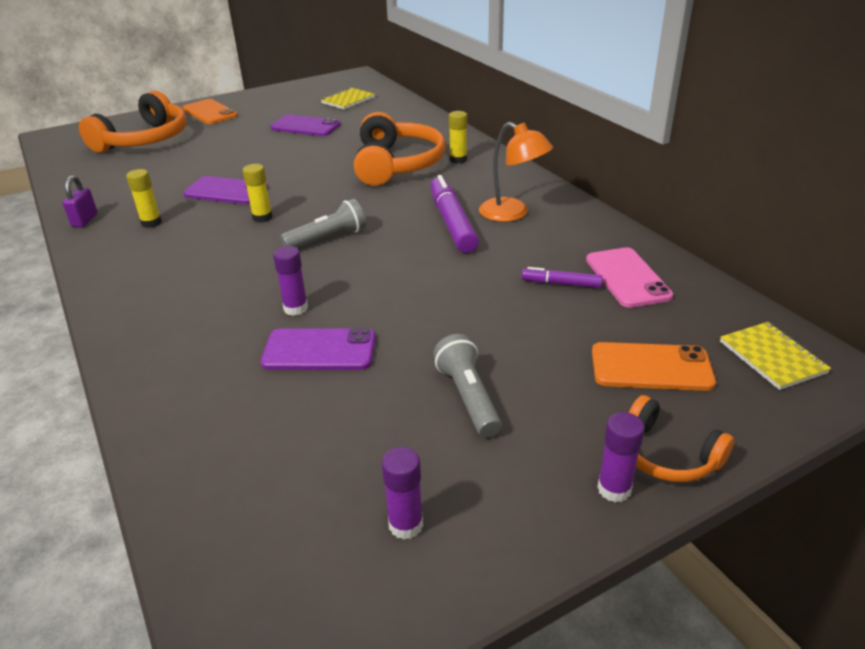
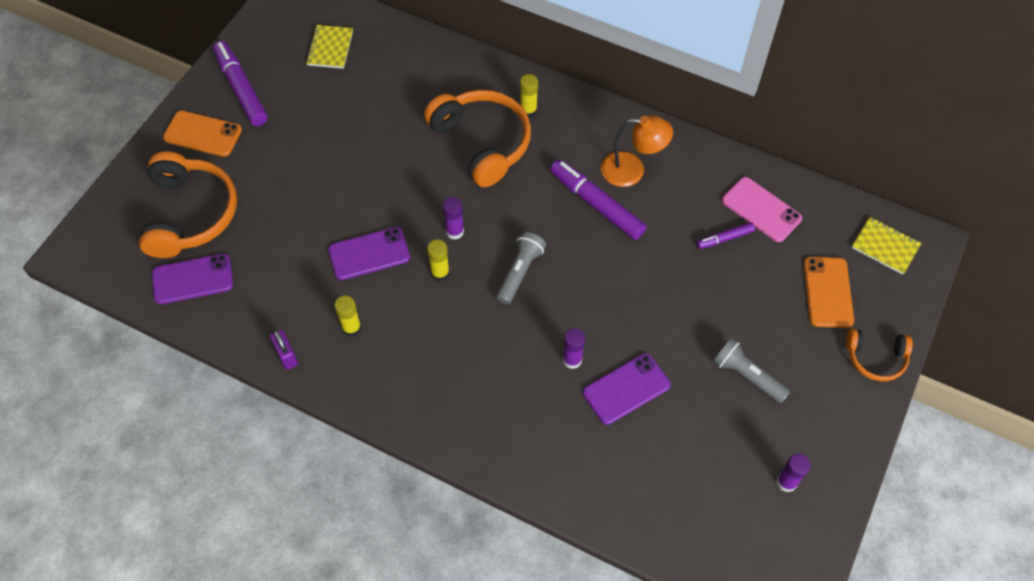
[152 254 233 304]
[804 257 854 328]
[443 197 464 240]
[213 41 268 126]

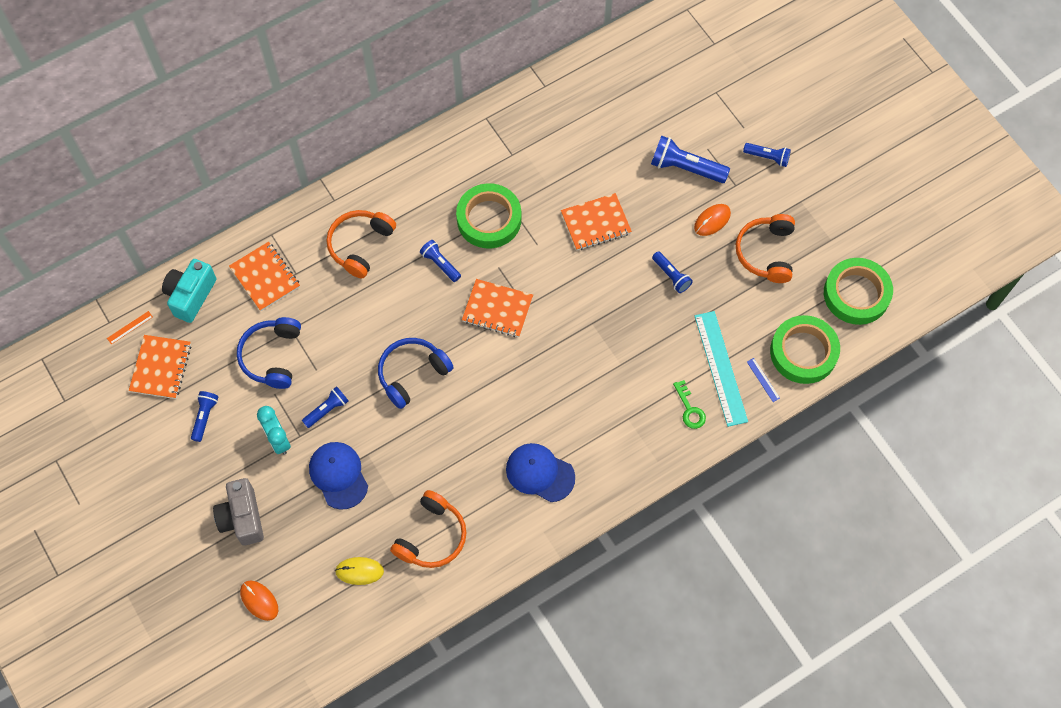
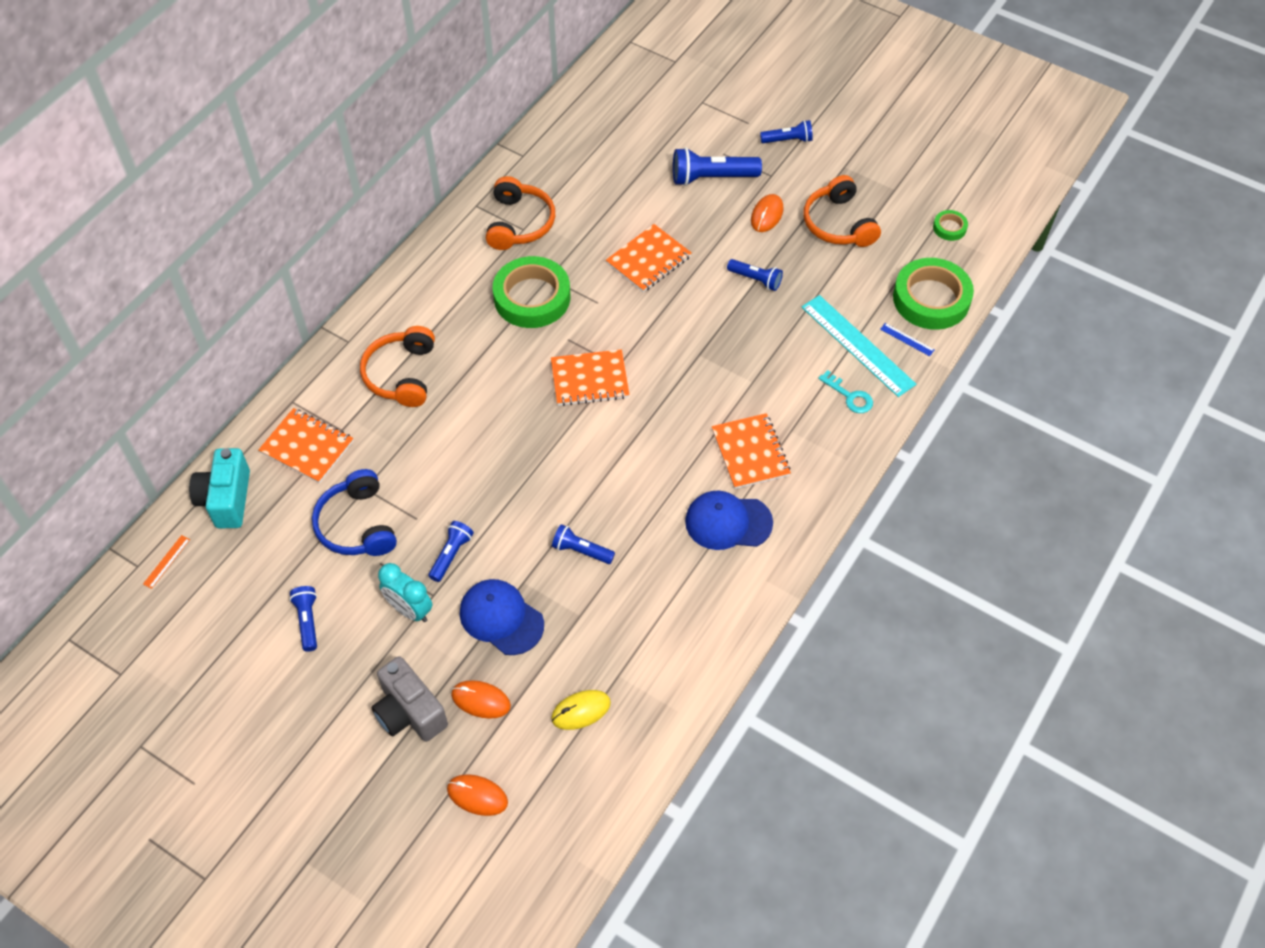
[712 413 791 489]
[378 338 454 409] (first image)
[486 176 555 250]
[552 524 615 564]
[818 370 873 413]
[933 210 968 241]
[451 680 511 719]

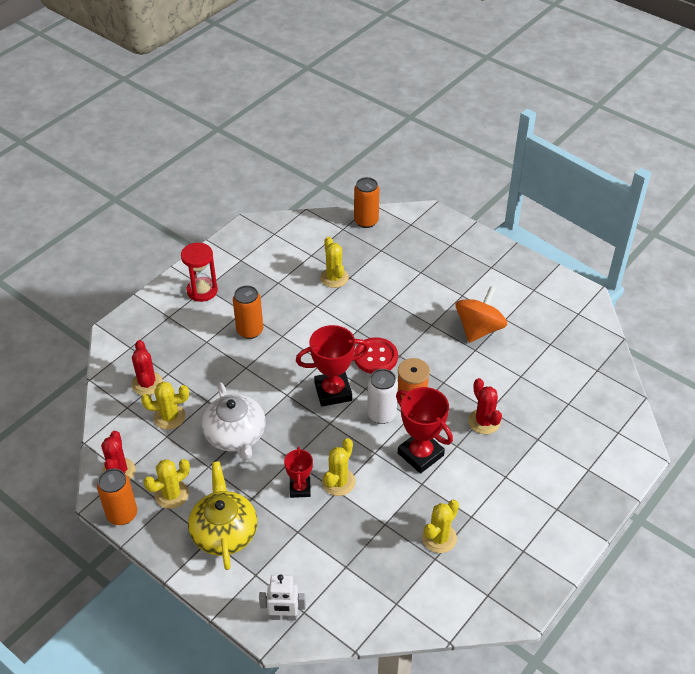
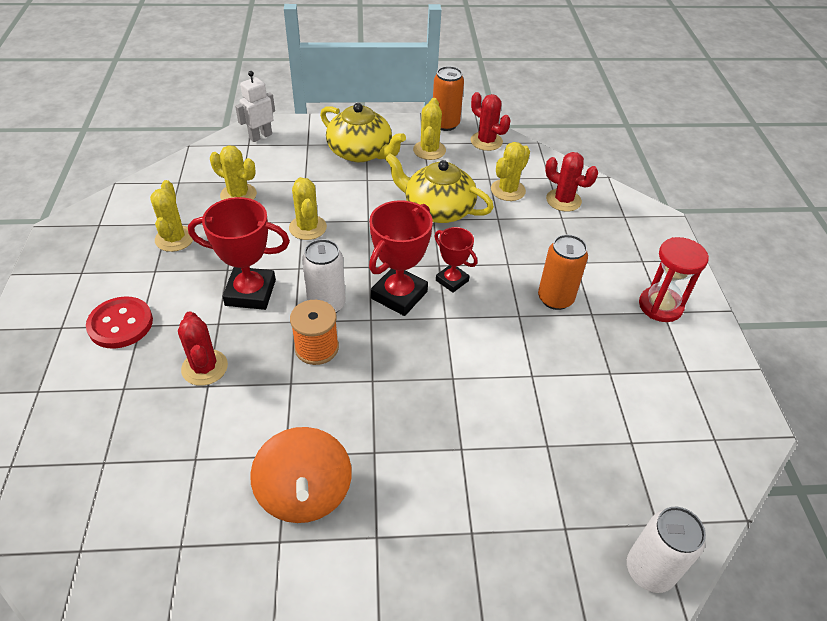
[385 153 494 223]
[434 227 477 293]
[210 145 257 200]
[627 507 706 593]
[86 296 153 349]
[178 311 228 386]

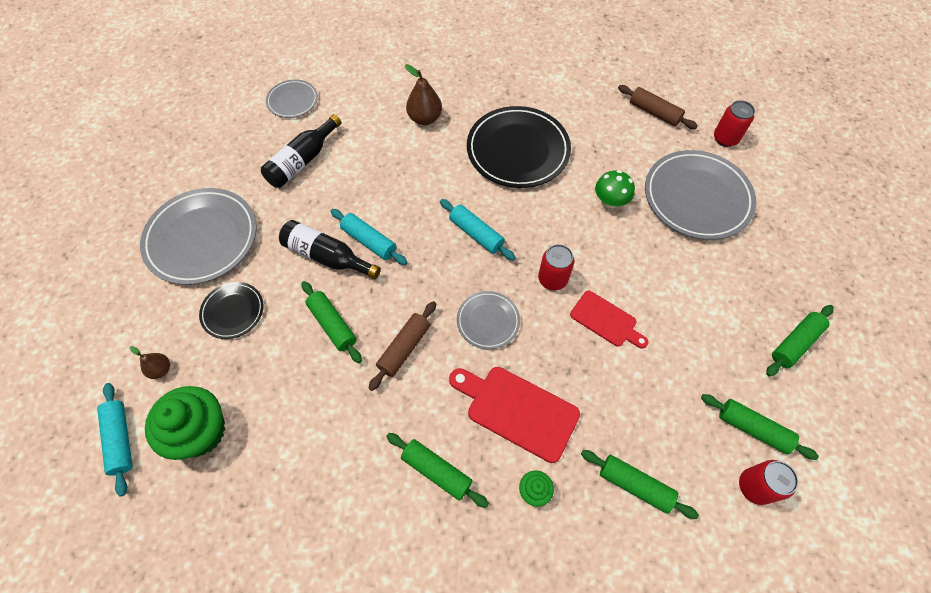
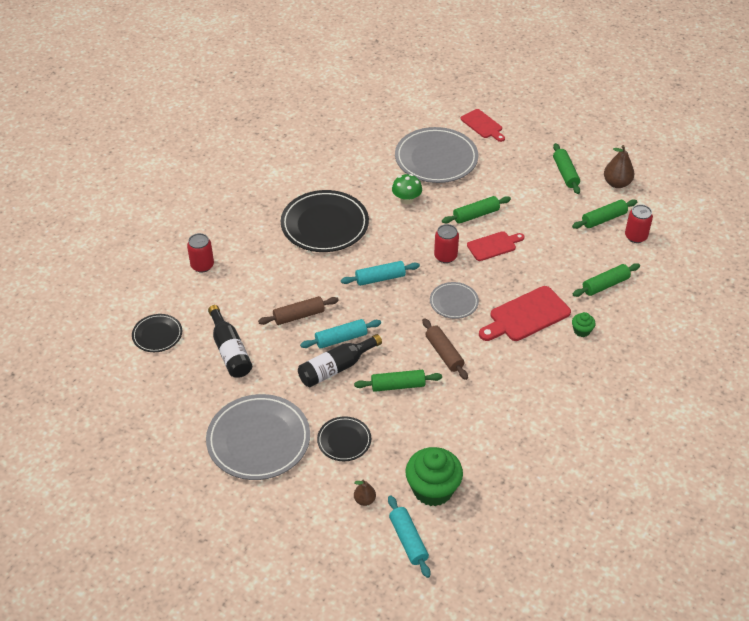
[388 496 430 578]
[132 314 182 352]
[442 196 511 224]
[604 145 634 188]
[258 296 339 325]
[187 233 214 273]
[461 109 505 142]

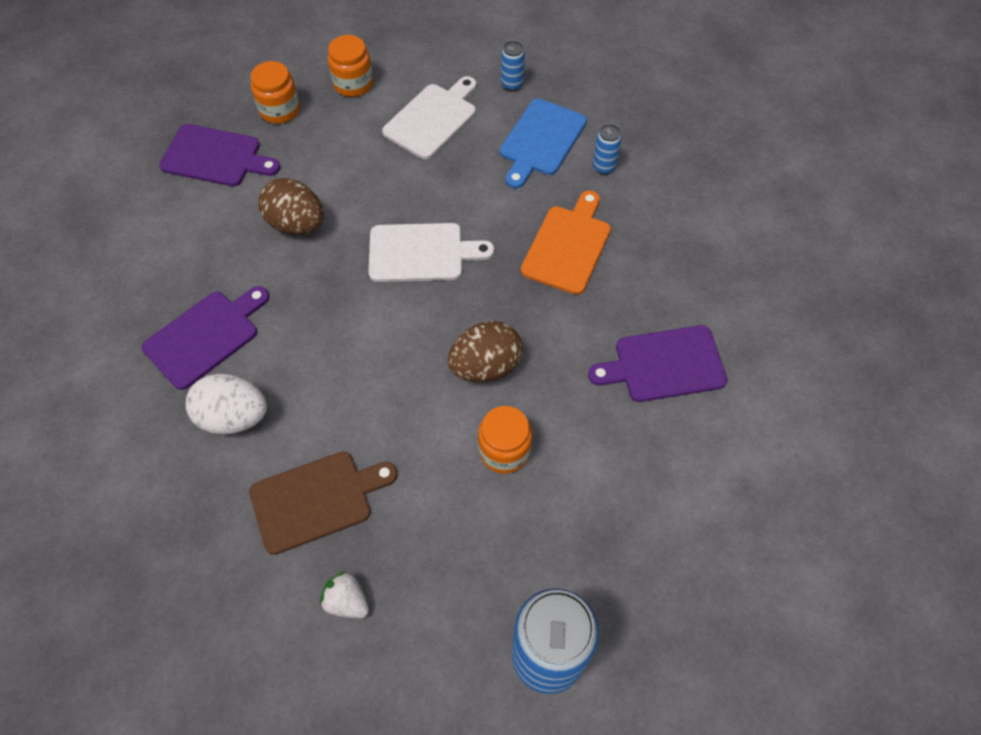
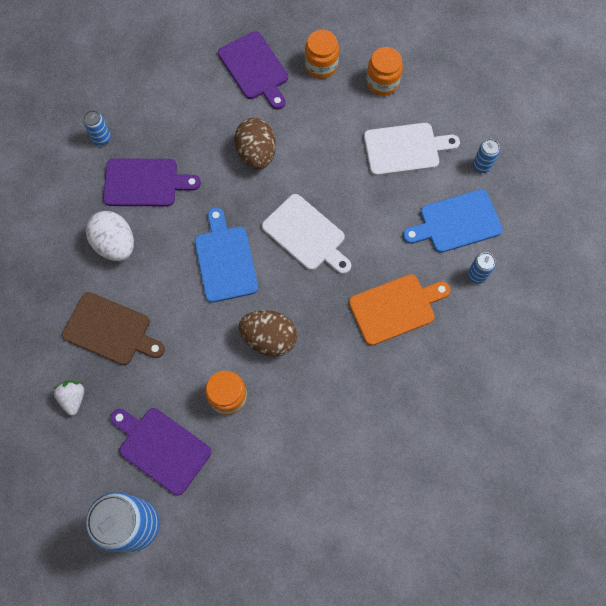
[110 408 211 495]
[83 110 111 145]
[195 208 258 303]

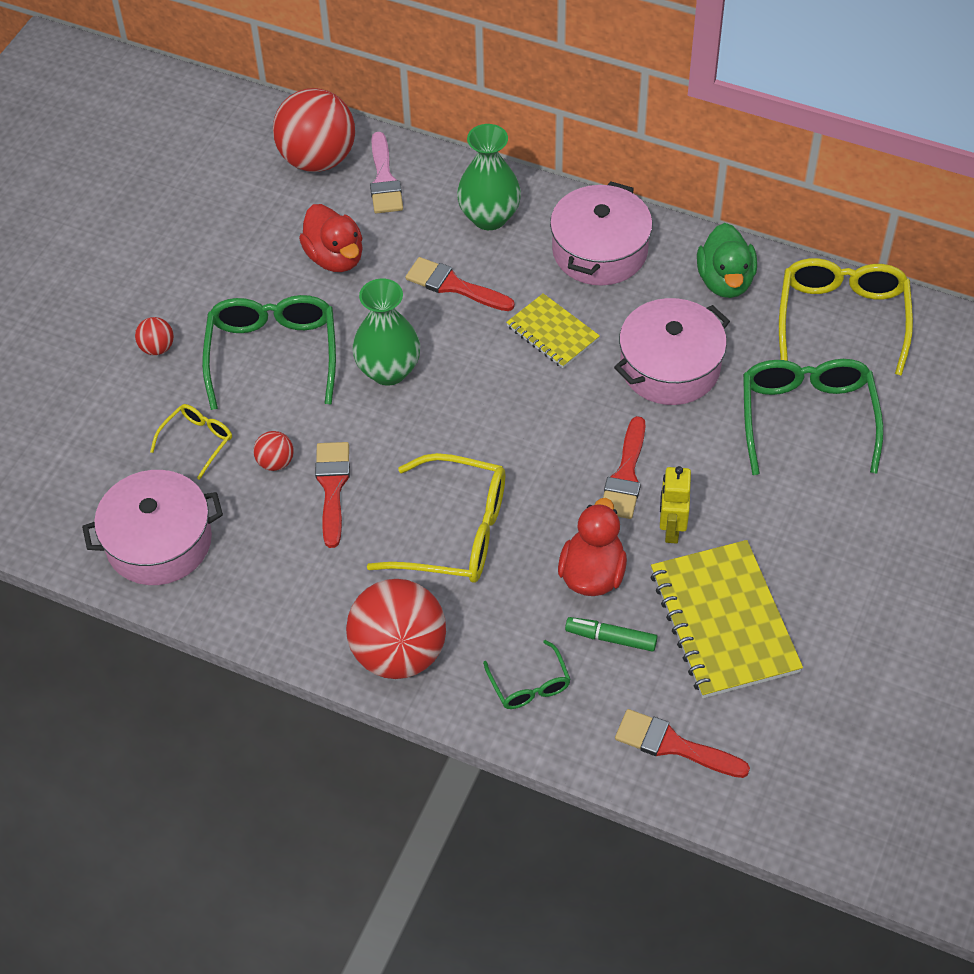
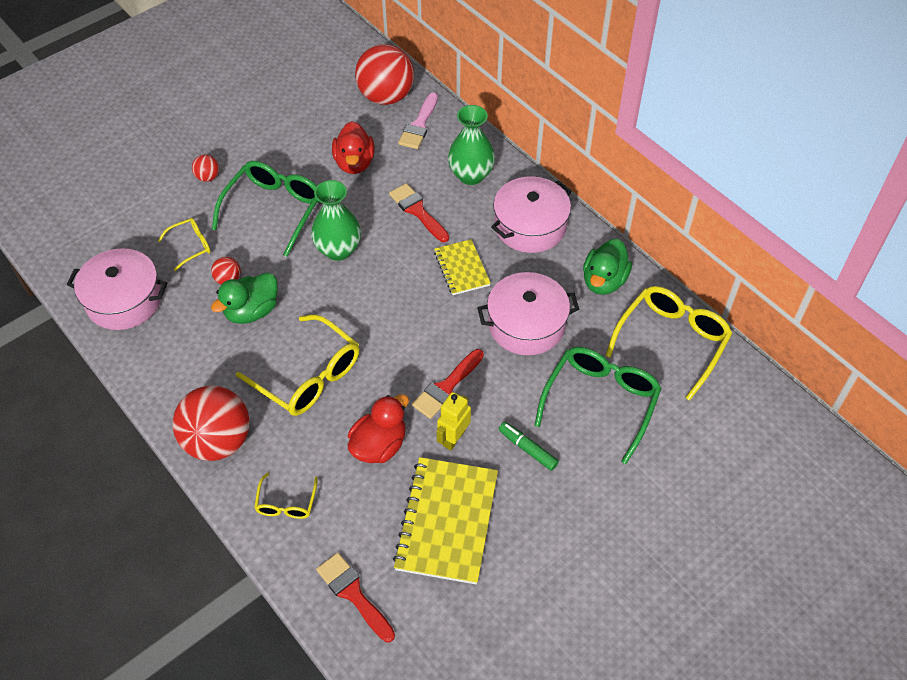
[211 272 278 324]
[254 473 318 519]
[499 422 559 471]

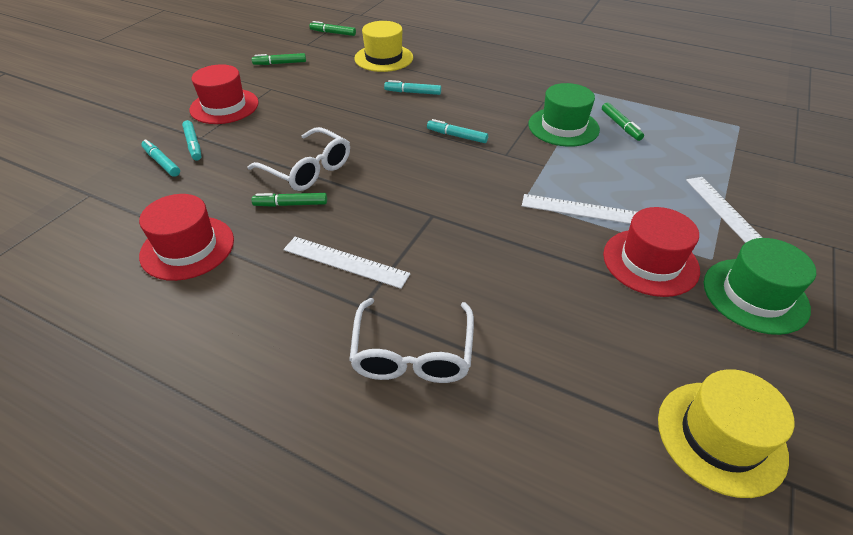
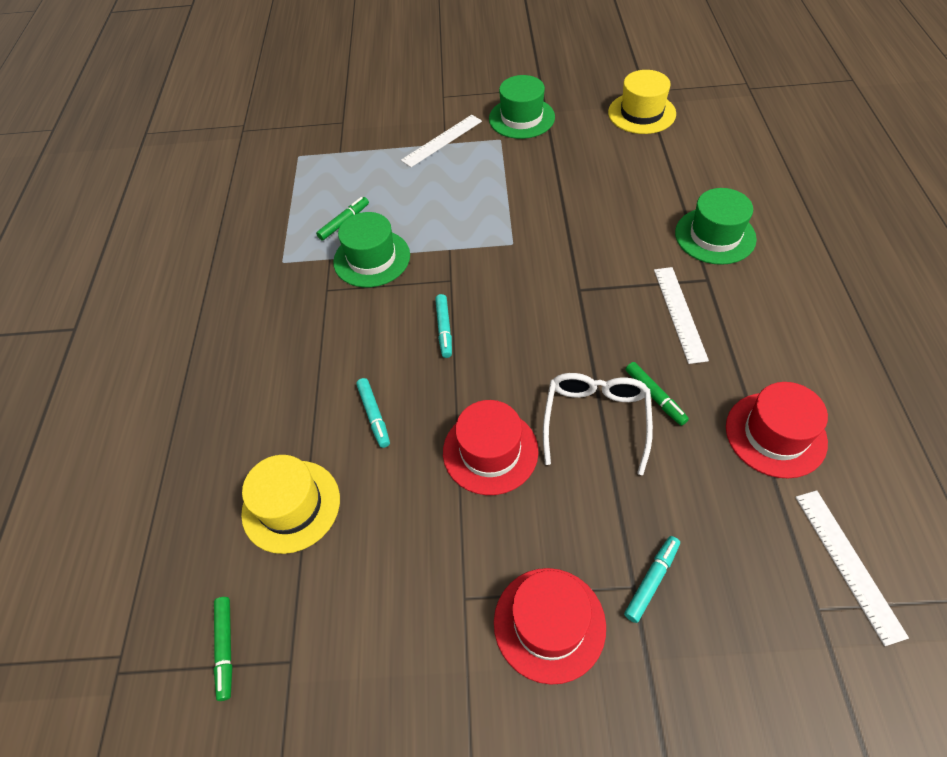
[141 139 180 177] (first image)
[252 53 306 65] (first image)
[675 188 757 265]
[795 490 909 646]
[443 400 539 495]

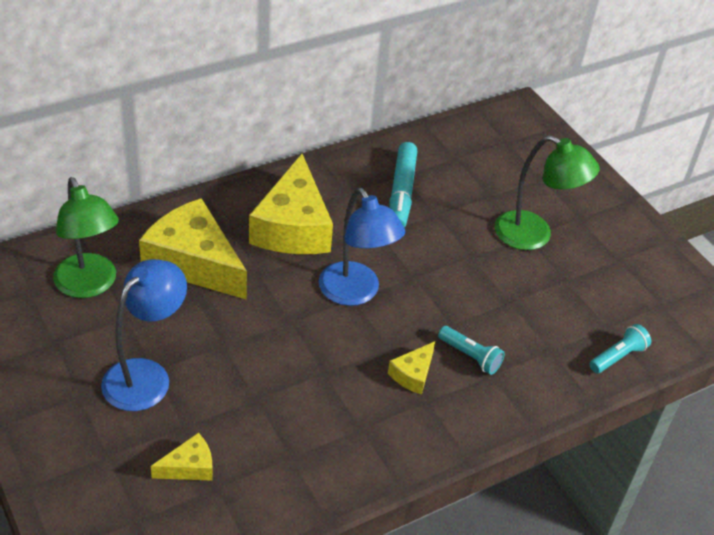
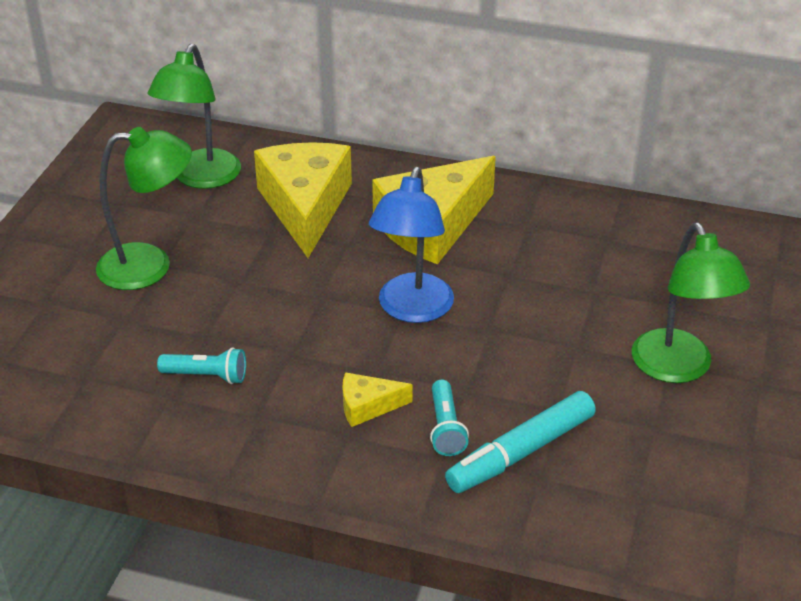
[96 127 192 290]
[151 433 213 481] (first image)
[445 391 596 493]
[157 347 246 384]

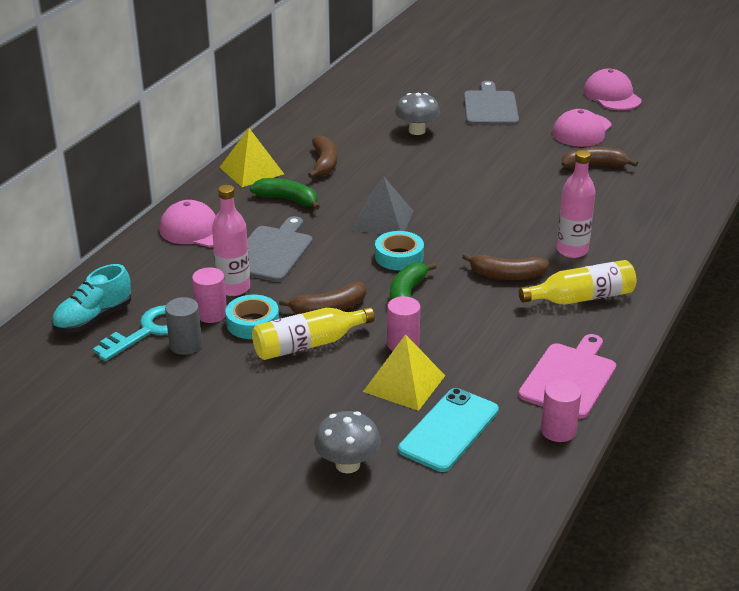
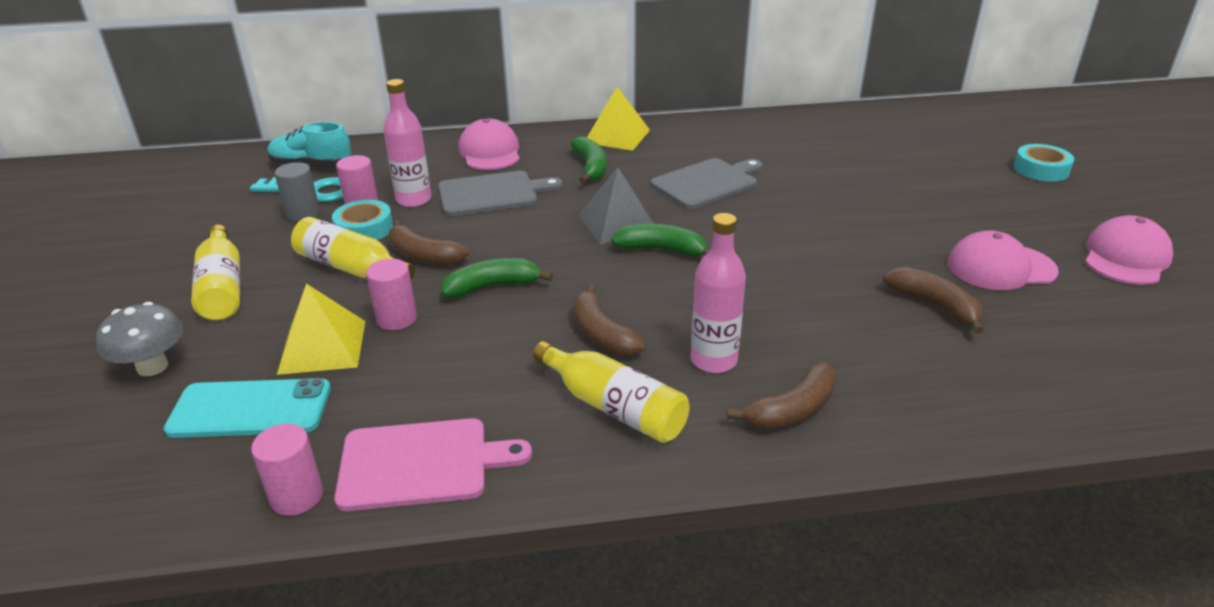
[727 361 837 430]
[1014 144 1074 182]
[395 93 440 135] (first image)
[650 158 763 209]
[191 225 240 320]
[611 224 710 256]

